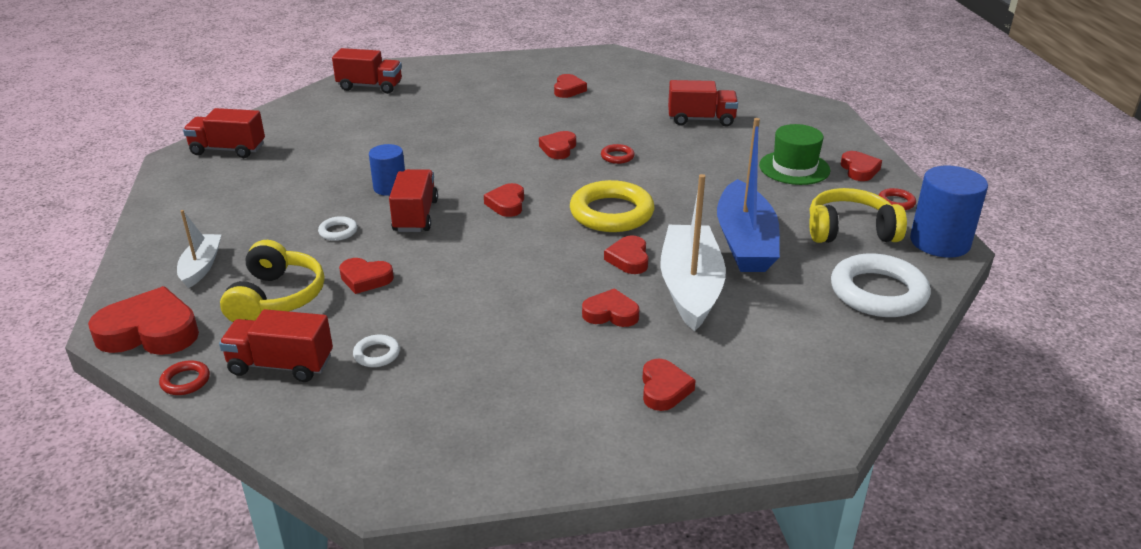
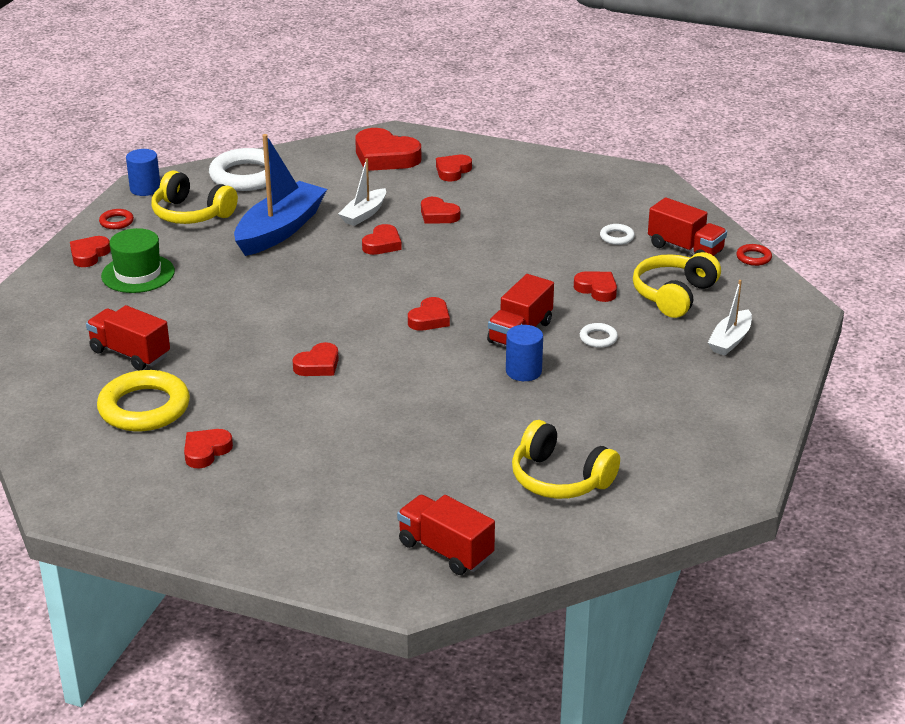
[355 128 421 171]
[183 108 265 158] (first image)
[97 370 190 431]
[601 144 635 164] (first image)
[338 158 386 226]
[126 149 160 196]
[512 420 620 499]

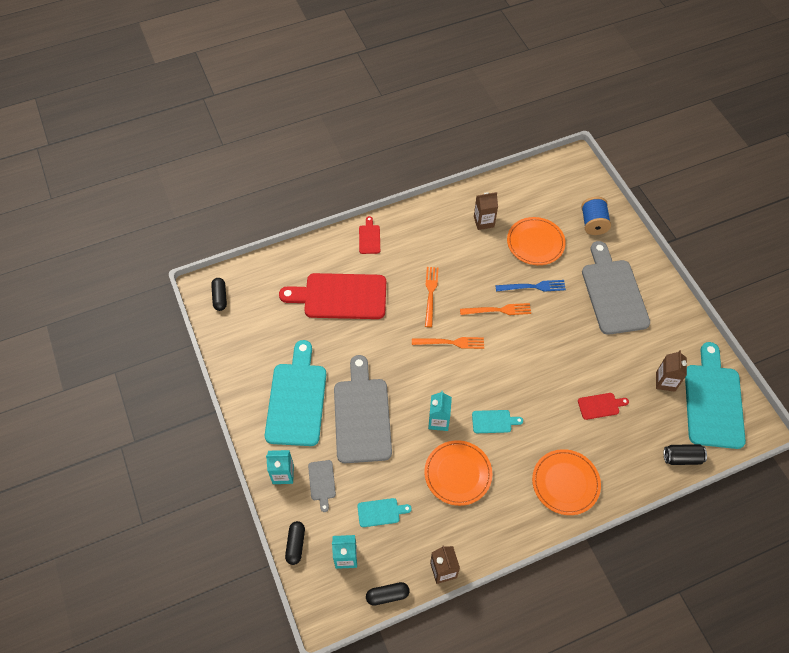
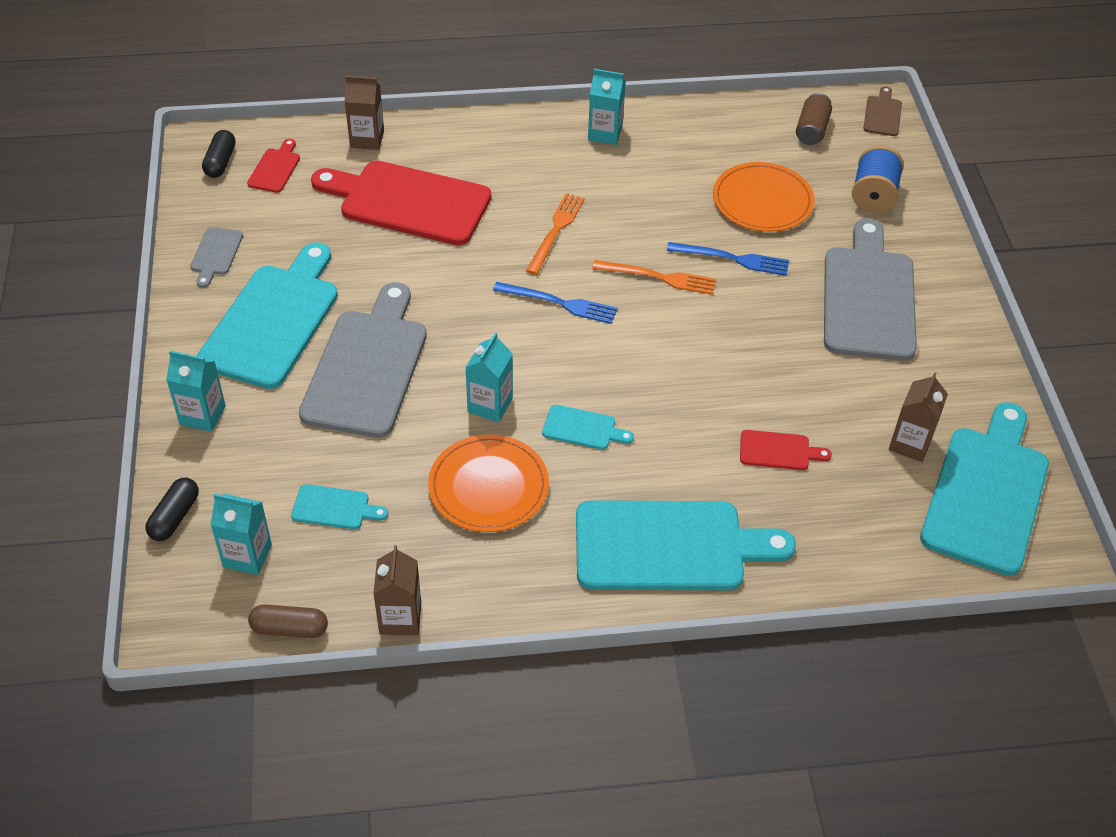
[190 227 243 288]
[247 139 300 193]
[248 604 328 638]
[493 282 618 324]
[345 76 384 150]
[576 500 796 590]
[664 444 707 465] (first image)
[588 69 626 145]
[796 93 832 145]
[863 86 902 136]

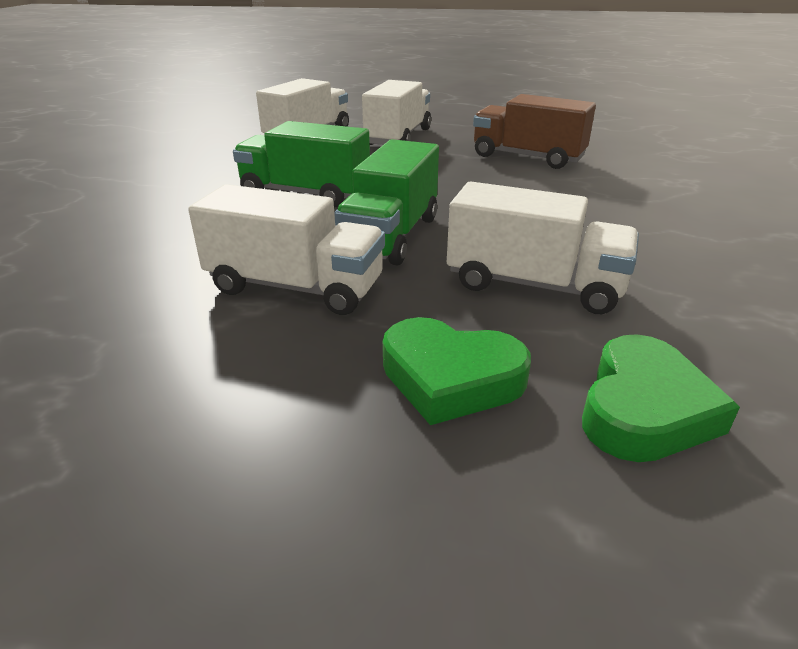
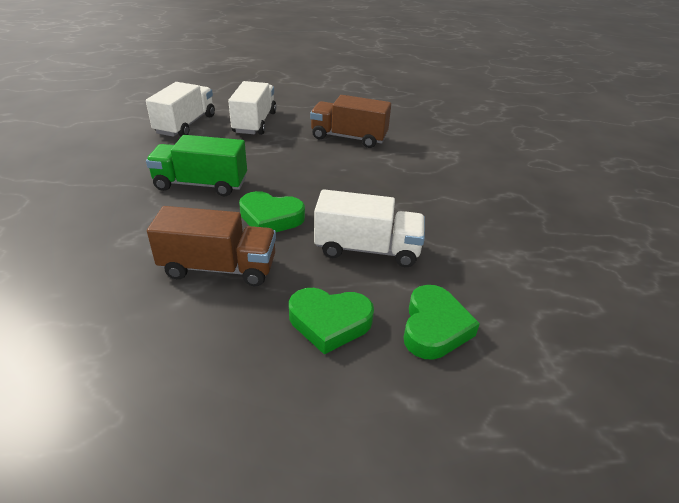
[147 206 276 286]
[239 191 305 232]

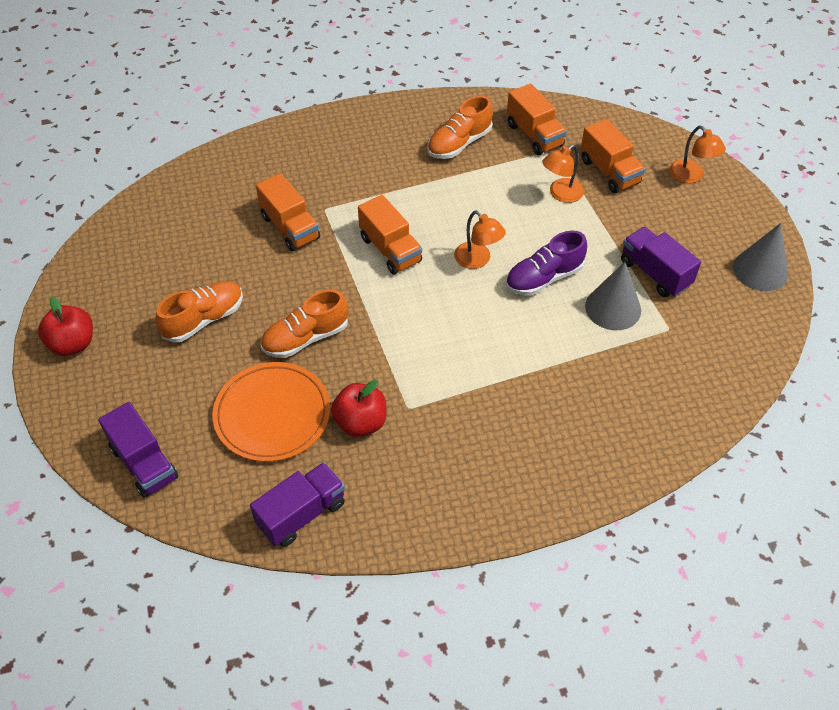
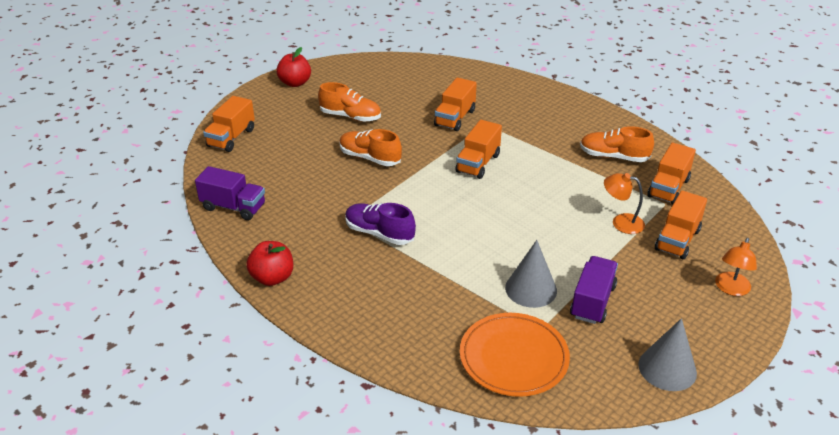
[203 96 255 152]
[460 313 570 397]
[246 241 293 286]
[454 210 506 269] (first image)
[345 203 416 245]

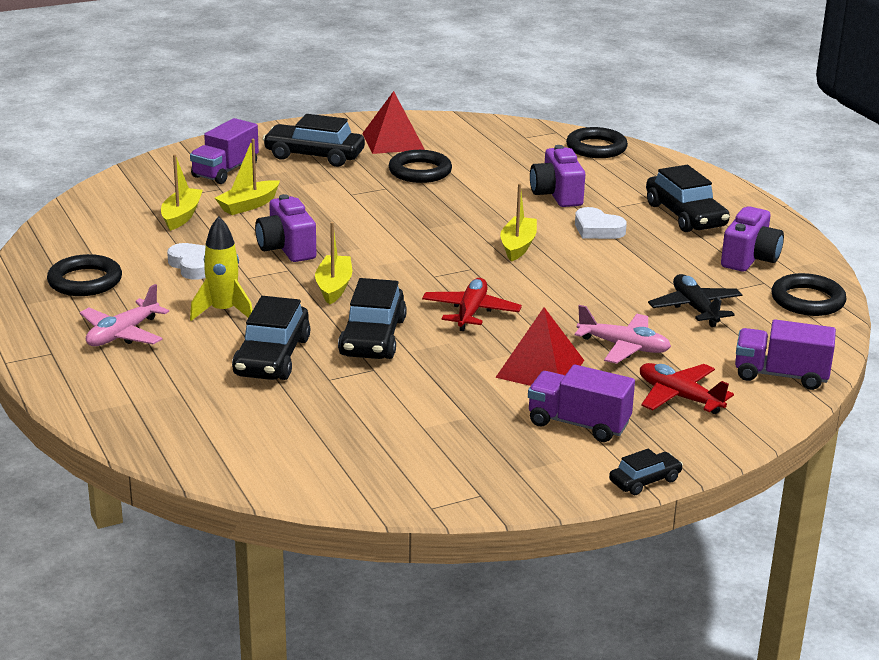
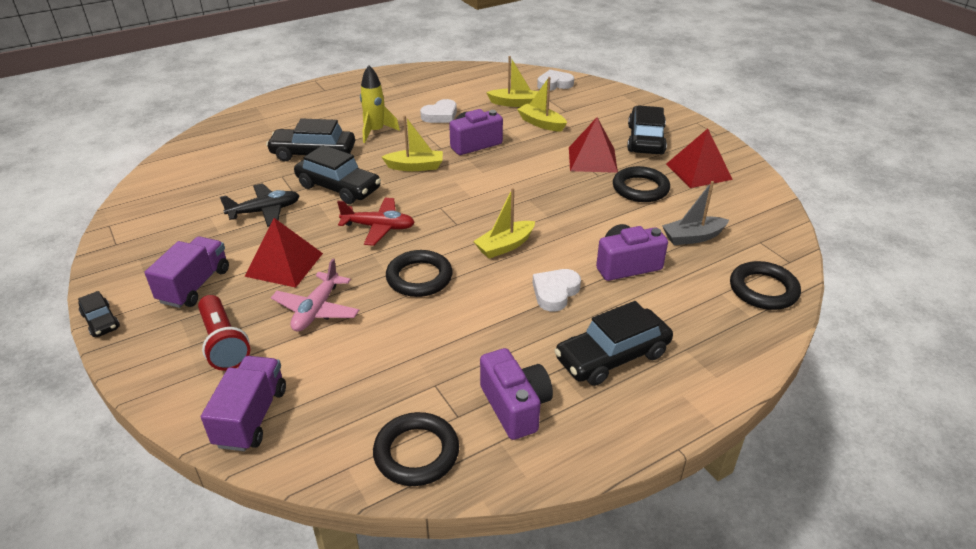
[386 250 453 297]
[80 284 169 346] (first image)
[190 118 259 184] (first image)
[294 145 381 204]
[473 188 535 259]
[198 295 251 371]
[220 183 300 227]
[480 348 553 440]
[537 70 574 91]
[569 117 618 173]
[662 181 729 245]

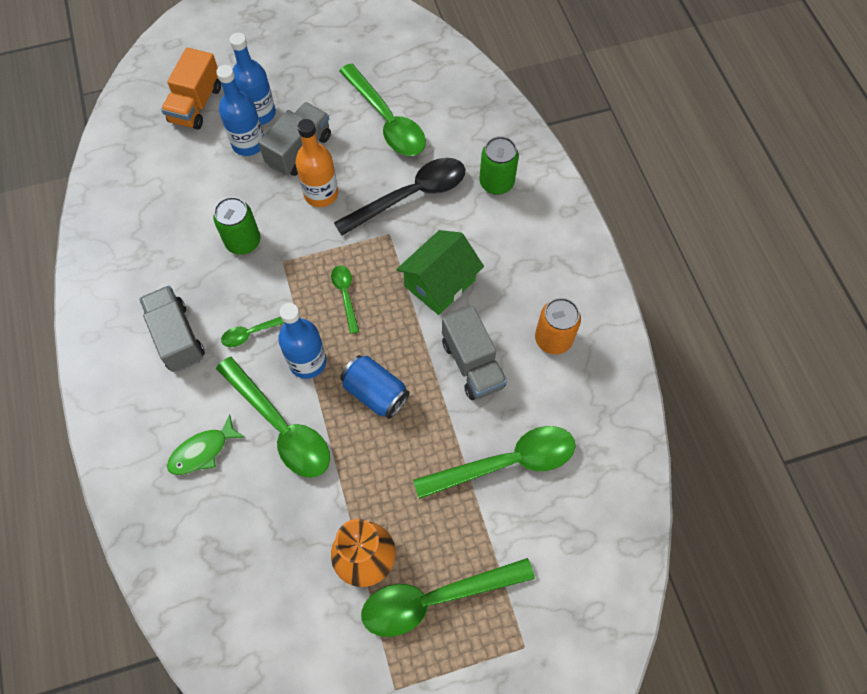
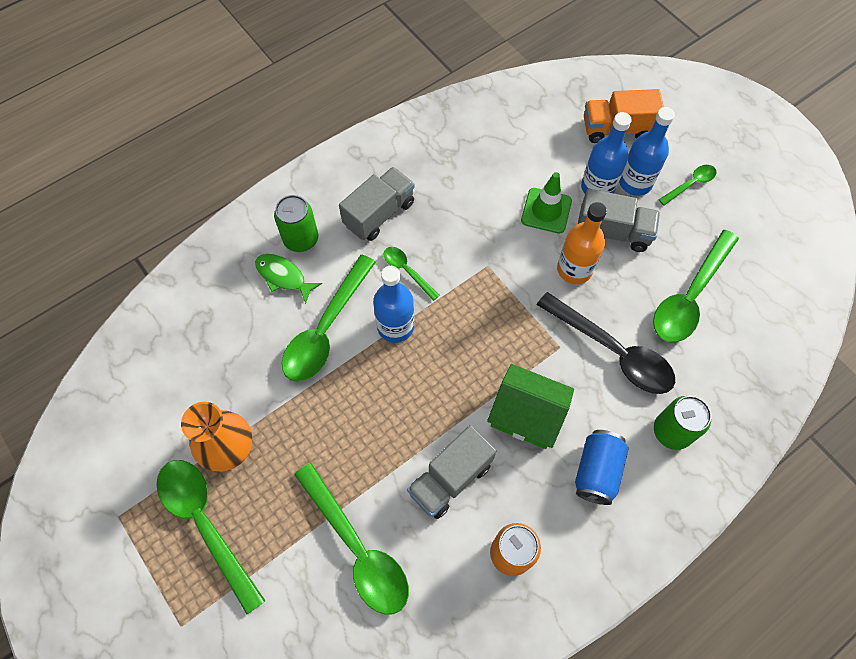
[274 195 318 252]
[659 165 717 206]
[575 430 629 505]
[521 172 572 234]

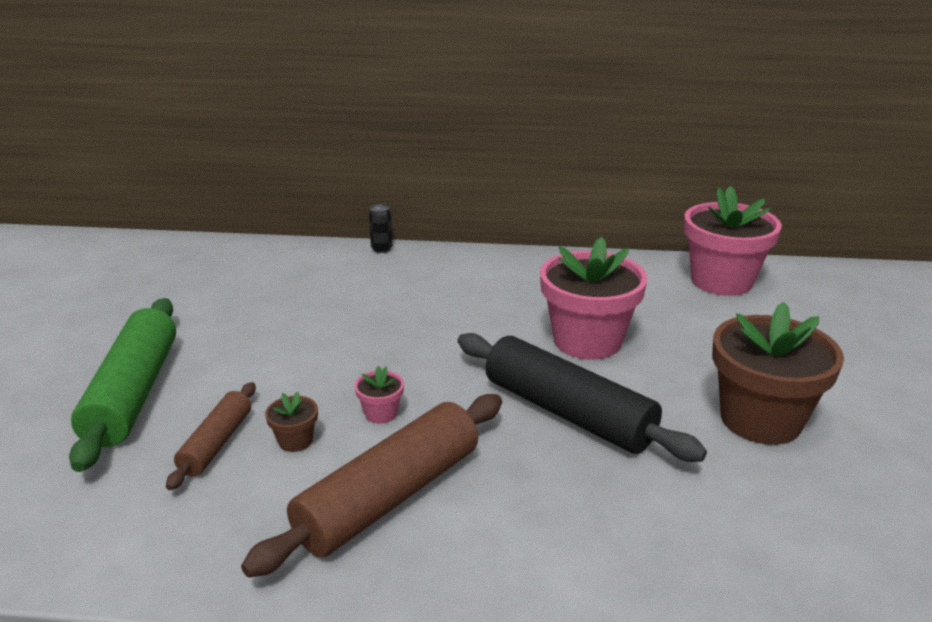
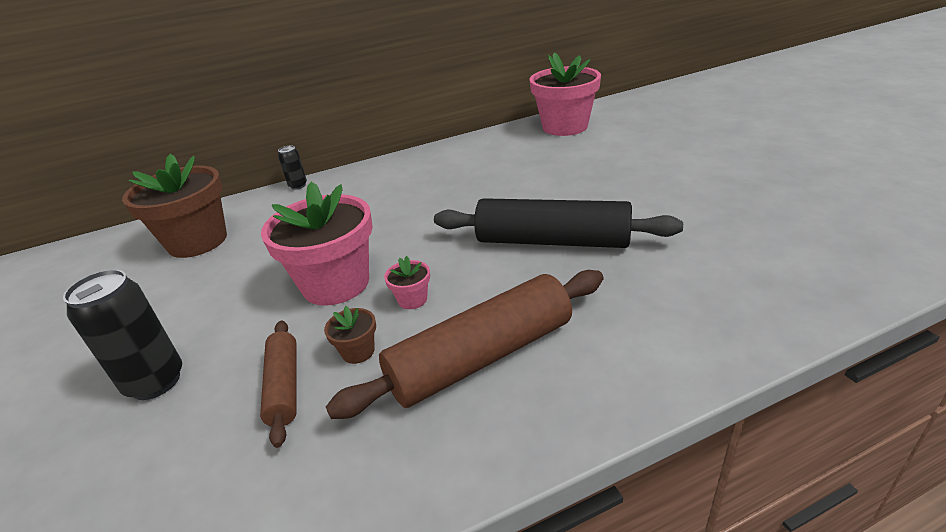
[63 269 182 400]
[326 270 604 419]
[261 182 373 306]
[122 154 227 258]

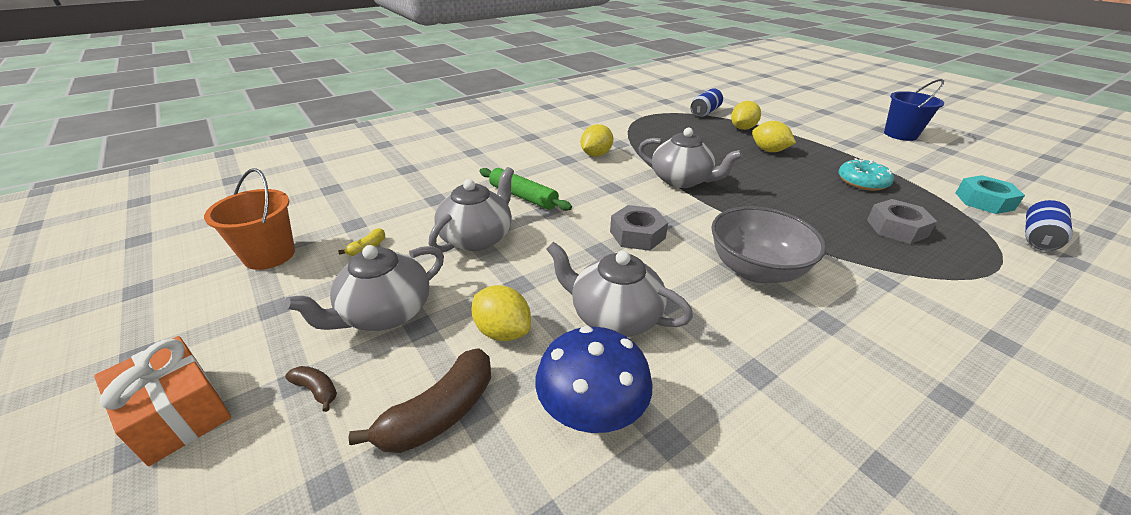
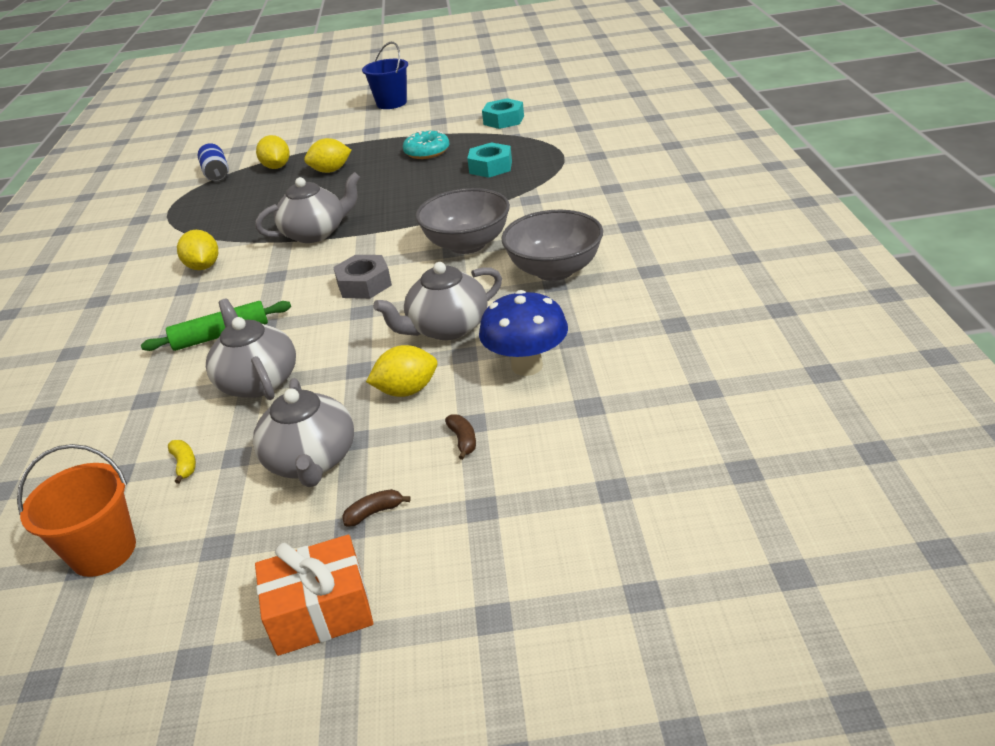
[445 414 476 460]
[467 142 512 178]
[1025 200 1073 251] (first image)
[501 210 603 281]

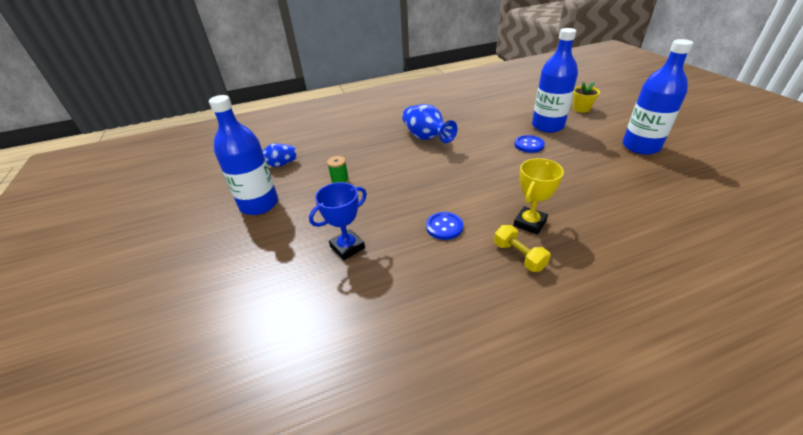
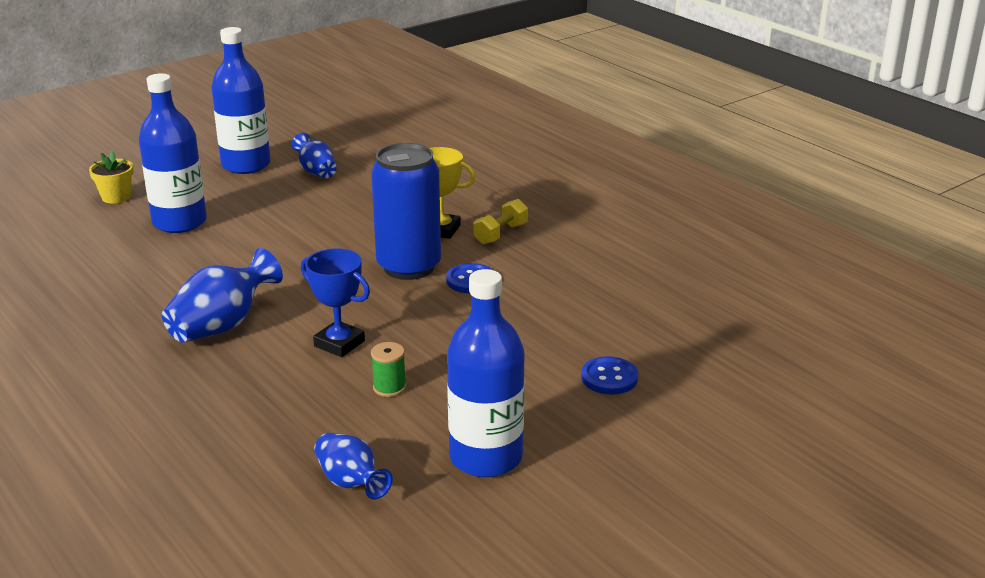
[301 248 370 357]
[581 356 638 395]
[292 133 337 178]
[371 143 441 280]

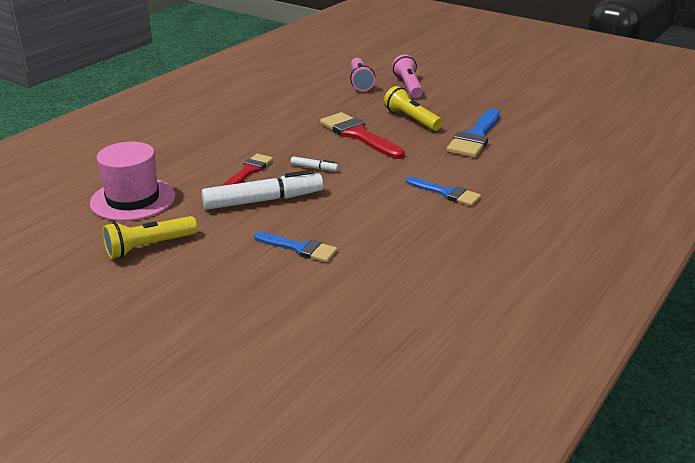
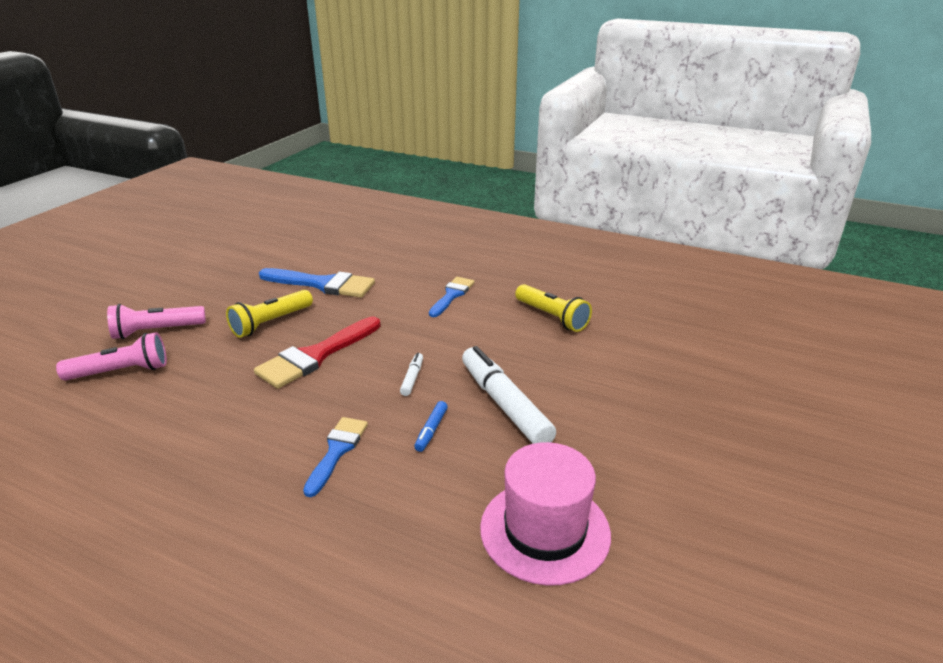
[515 284 592 332]
[414 401 448 452]
[303 417 368 497]

